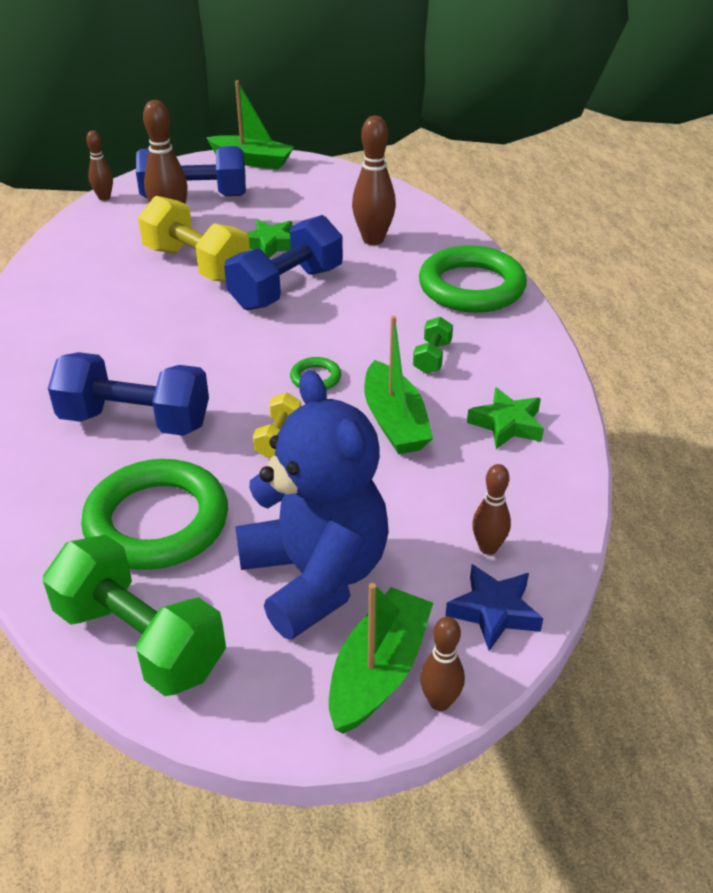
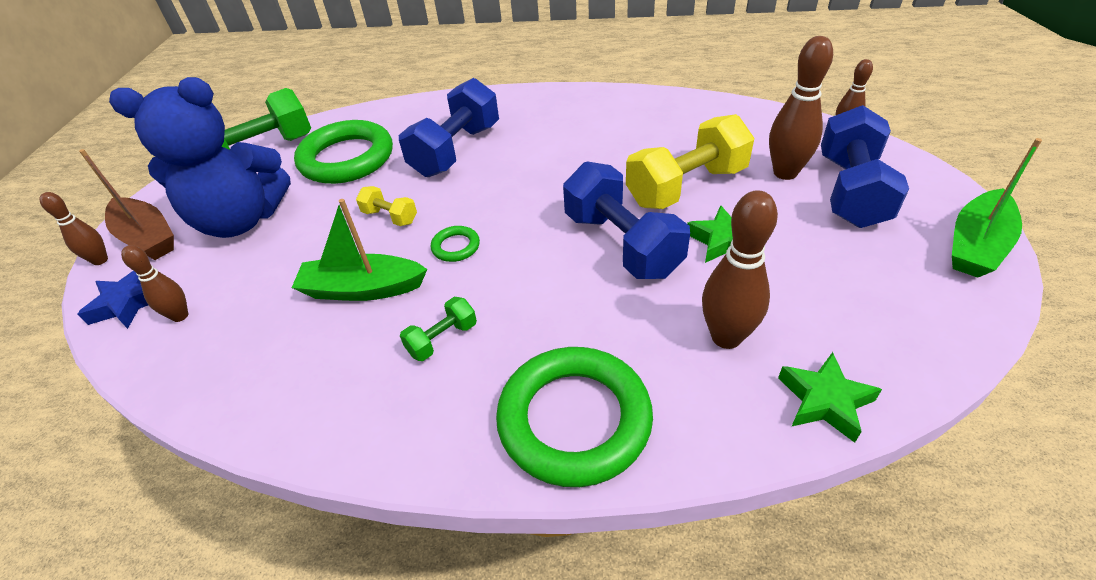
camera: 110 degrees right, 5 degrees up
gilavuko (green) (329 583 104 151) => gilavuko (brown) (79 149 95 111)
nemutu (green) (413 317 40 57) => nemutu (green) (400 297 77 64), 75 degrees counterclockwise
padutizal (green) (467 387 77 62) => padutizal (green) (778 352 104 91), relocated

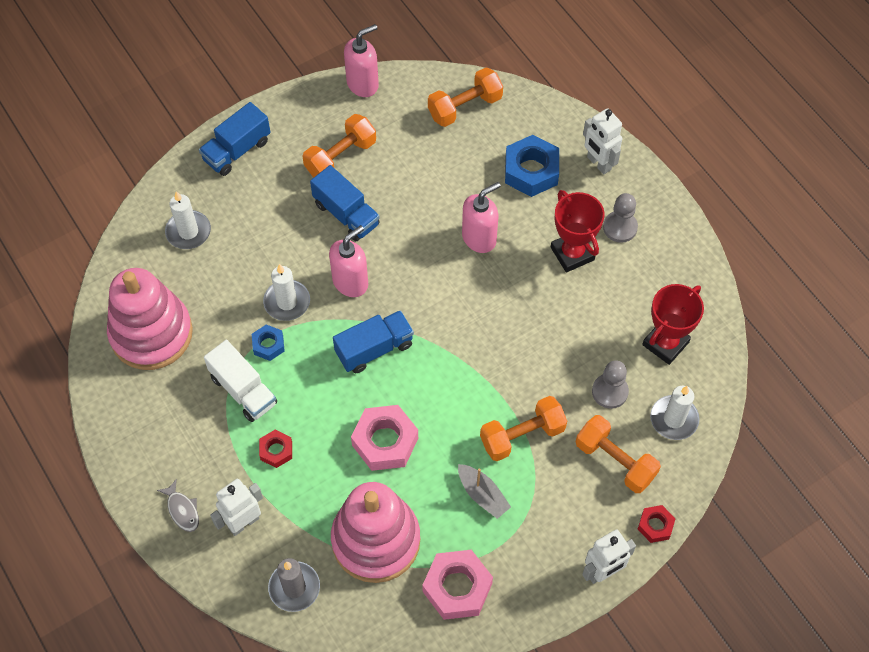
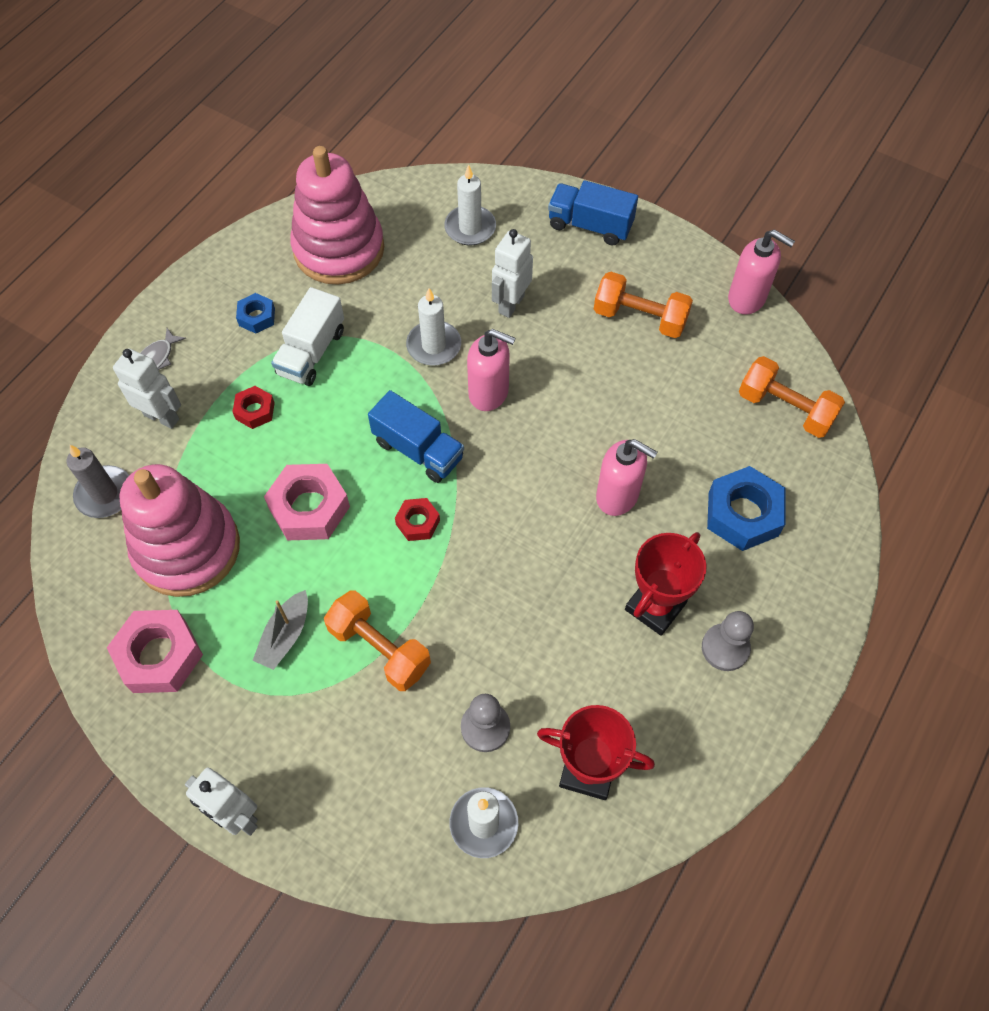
camera: 65 degrees right, 0 degrees up
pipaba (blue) (252 325 33 36) => pipaba (blue) (236 293 39 41), relocated
pipaba (red) (638 505 38 38) => pipaba (red) (395 498 45 43), relocated
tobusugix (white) (583 108 39 67) => tobusugix (white) (492 229 41 89), relocated
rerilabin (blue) (310 165 70 76) => nothing
nemutu (orange) (576 415 85 78) => nothing

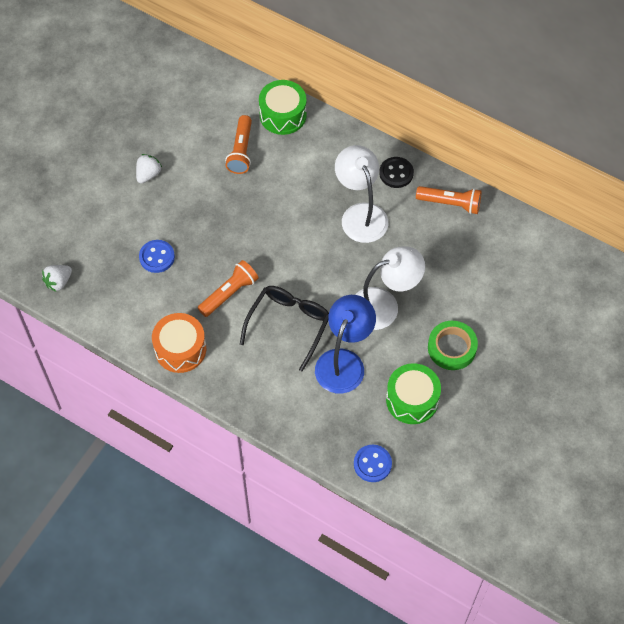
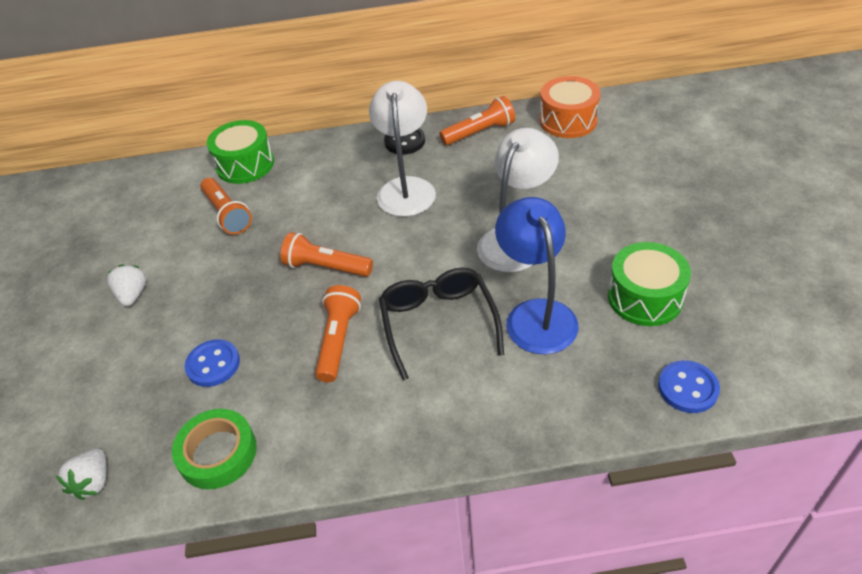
camera: 35 degrees left, 15 degrees down
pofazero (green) (428 321 50 49) => pofazero (green) (172 409 85 80), relocated
nothing => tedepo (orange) (280 232 93 45)
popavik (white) (335 145 53 98) => popavik (white) (369 81 67 136), 60 degrees clockwise
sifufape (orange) (152 313 54 60) => sifufape (orange) (539 76 62 62), relocated

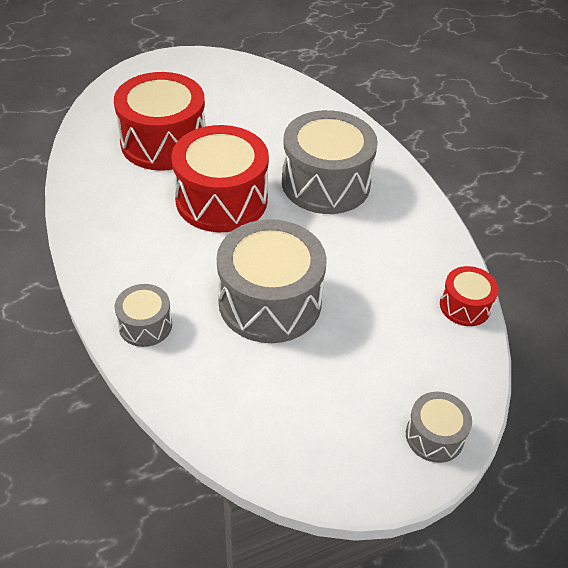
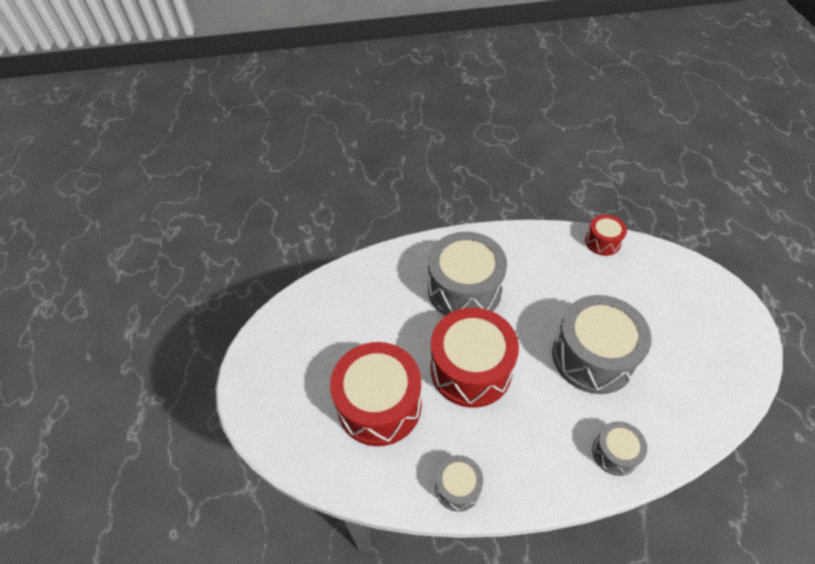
camera: 70 degrees left, 5 degrees up
sifufape (grey) (406 392 66 71) => sifufape (grey) (435 455 48 57), relocated

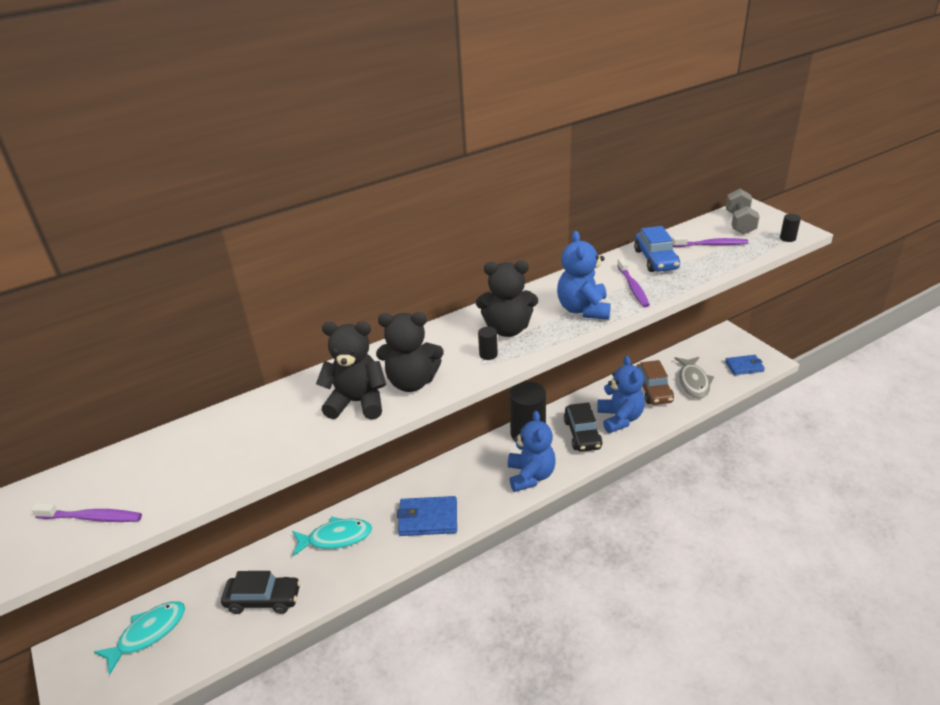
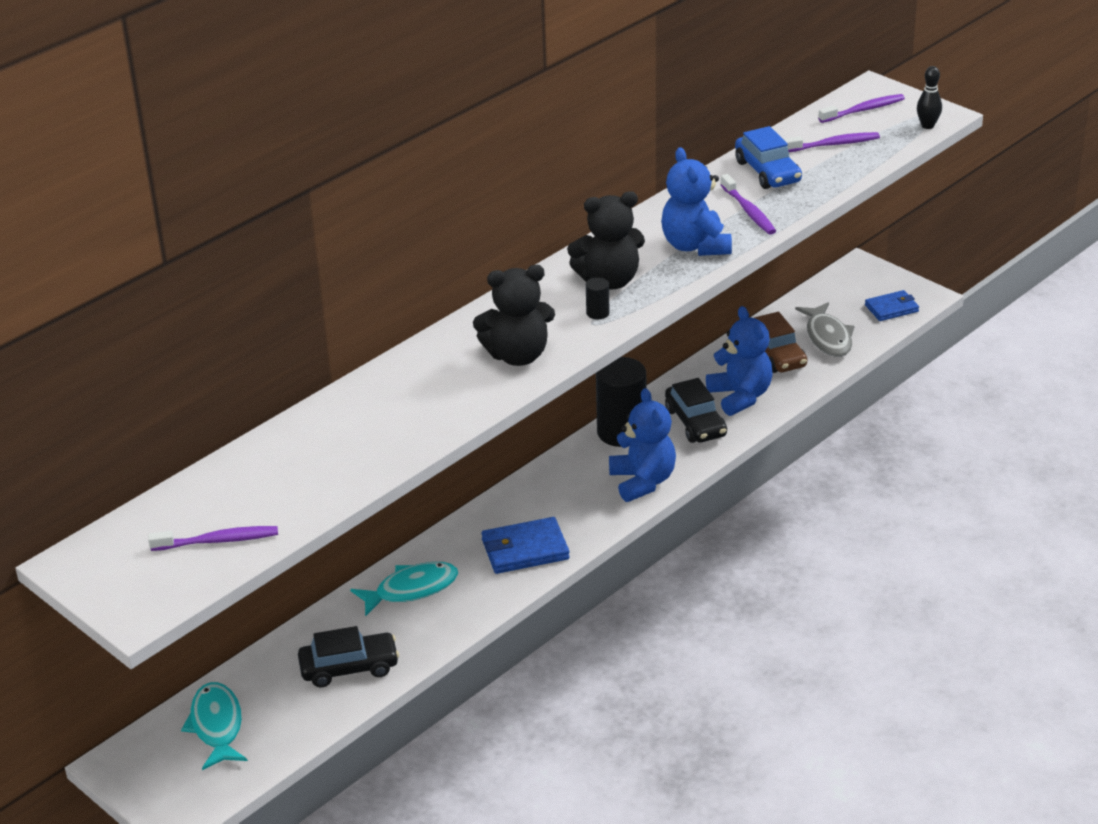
camera: 15 degrees left, 0 degrees up
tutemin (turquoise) (94 601 91 74) => tutemin (turquoise) (181 682 67 88), 45 degrees counterclockwise
nemutu (grey) (725 189 35 45) => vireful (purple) (818 94 87 29)
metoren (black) (780 214 21 28) => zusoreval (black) (917 66 25 63)
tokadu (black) (316 321 70 98) => nothing

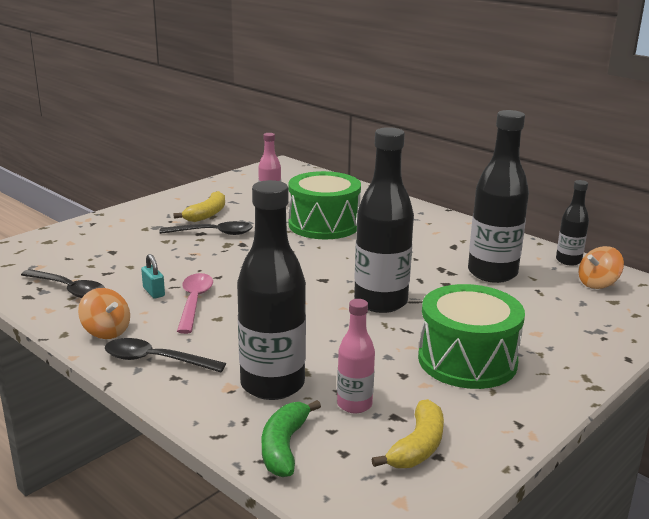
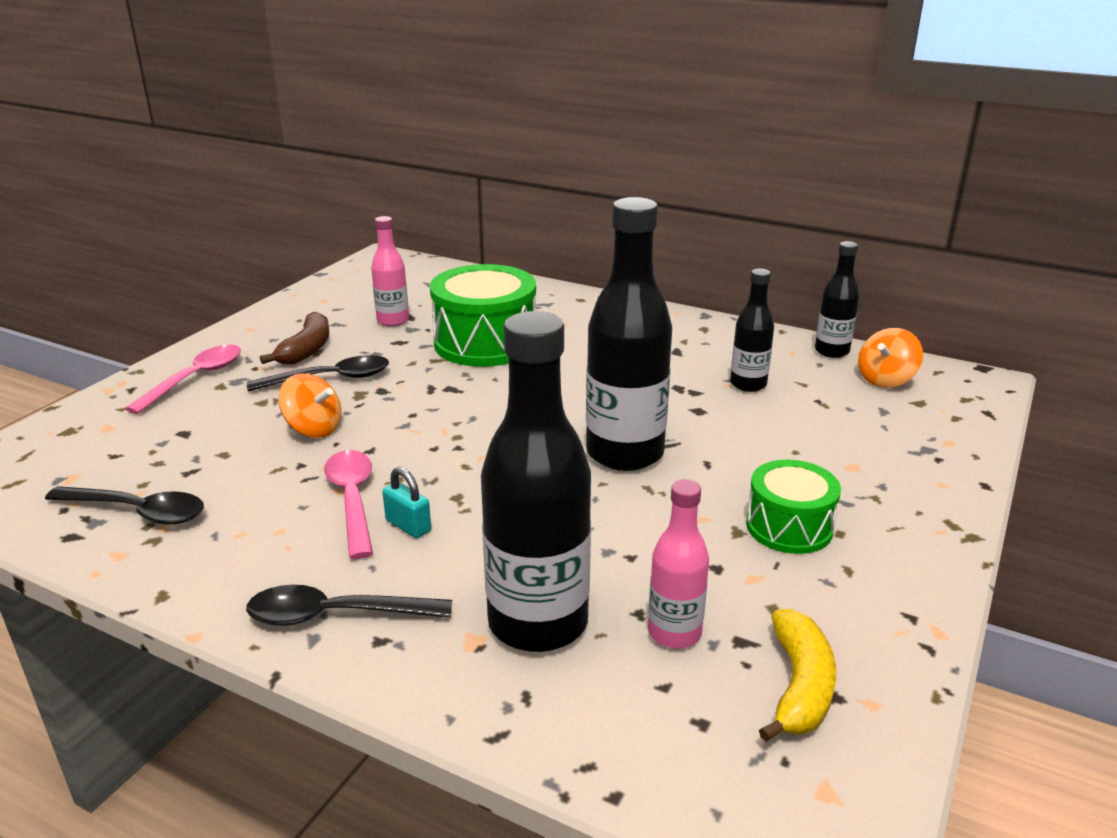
camera: 15 degrees left, 5 degrees up
nothing => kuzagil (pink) (125 345 116 69)
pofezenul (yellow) (173 191 52 31) => pofezenul (brown) (260 312 69 53)
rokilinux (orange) (78 288 52 51) => rokilinux (orange) (279 373 63 65), relocated
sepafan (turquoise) (141 254 24 44) => sepafan (turquoise) (383 467 48 71), relocated
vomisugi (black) (468 110 61 173) => vomisugi (black) (730 269 44 123), x0.53
sifufape (green) (418 284 107 105) => sifufape (green) (746 460 95 94), x0.60
pofezenul (green) (262 400 59 77) => nothing

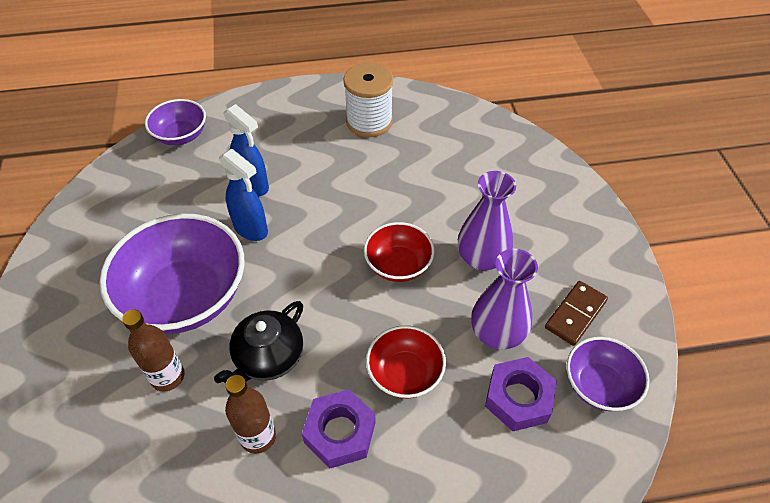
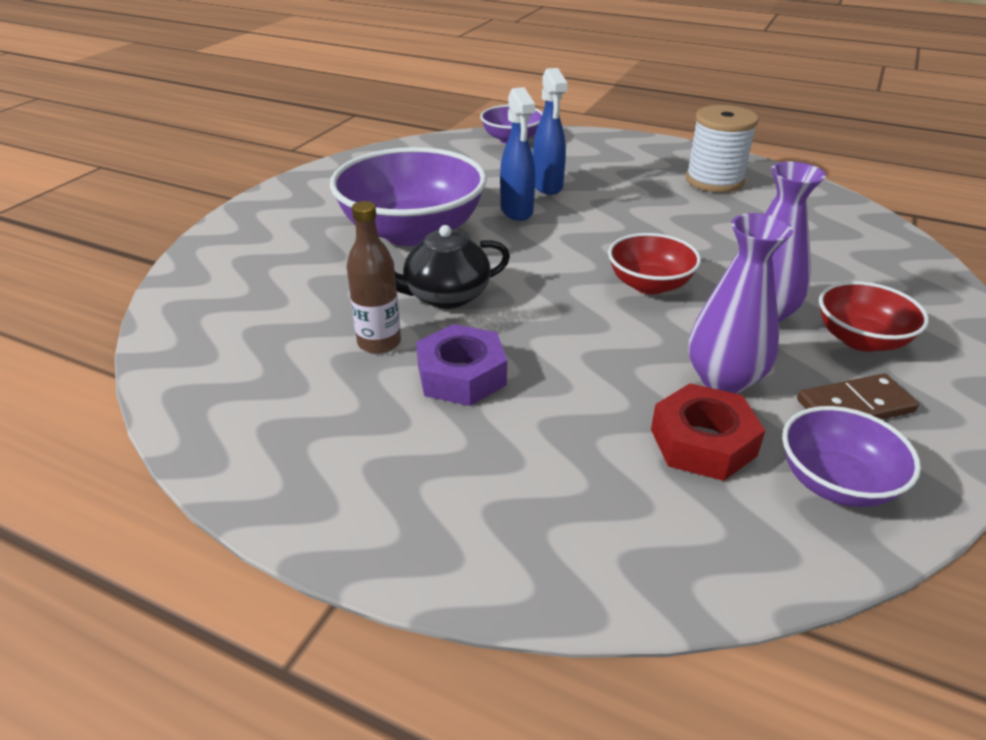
camera: 35 degrees right, 15 degrees down
pipaba (purple) (485 357 72 74) => pipaba (red) (651 383 114 98)
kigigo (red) (366 325 80 73) => kigigo (red) (819 281 110 71), relocated
vomisugi (brown) (122 309 63 83) => nothing

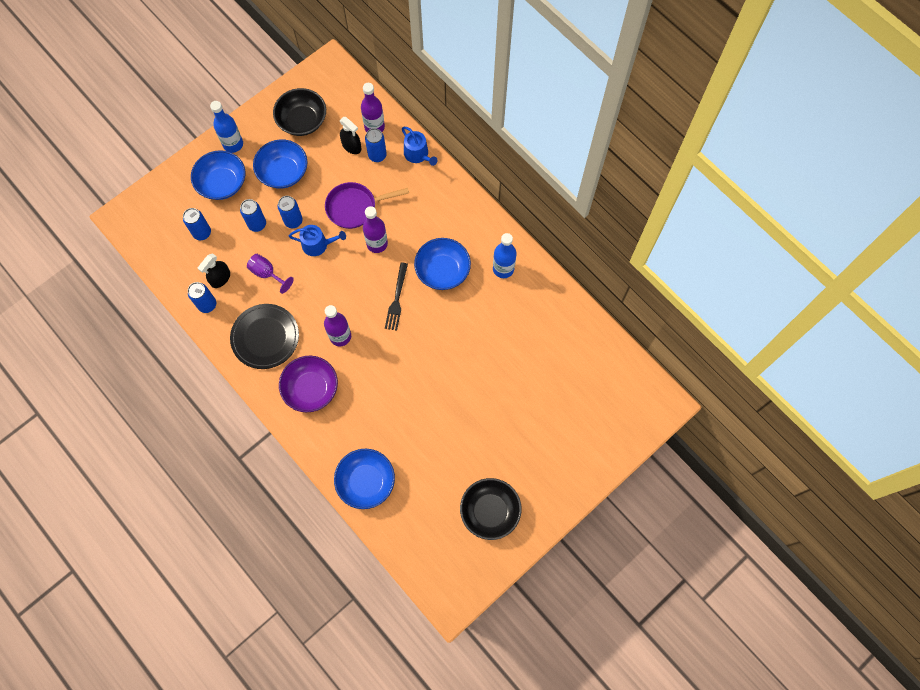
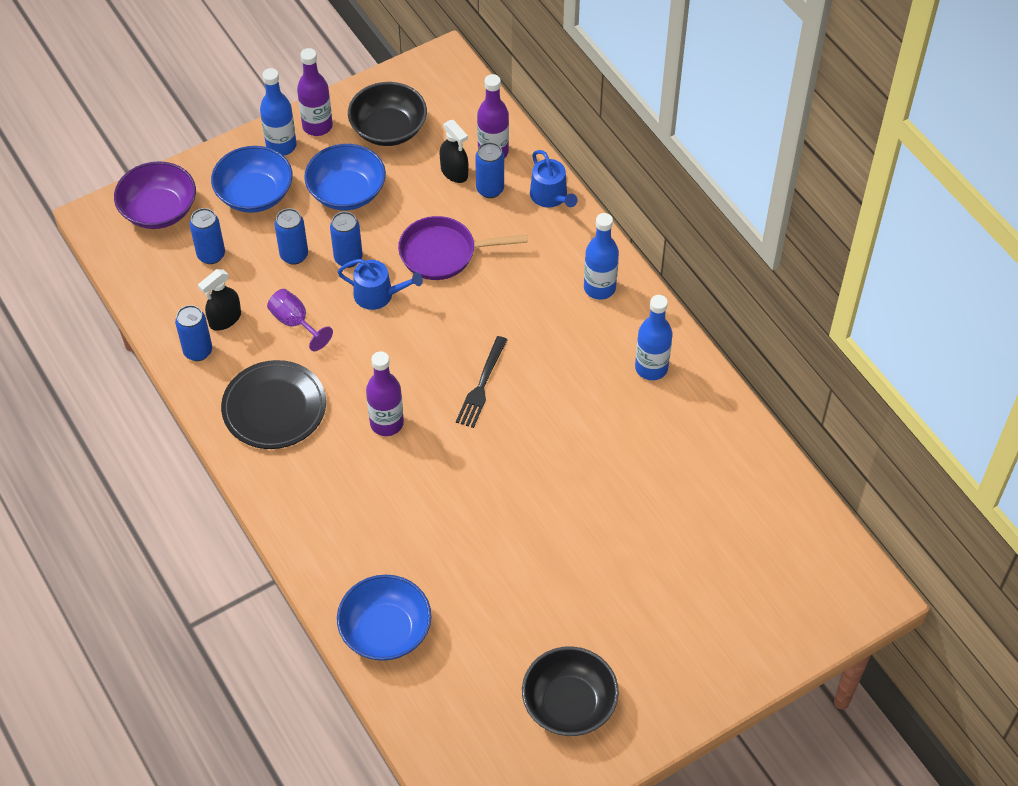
camera: 10 degrees right, 15 degrees down
kigigo (purple) (279 356 59 56) => kigigo (purple) (114 161 82 68), relocated
vomisugi (purple) (363 206 25 47) => vomisugi (purple) (297 48 36 88), relocated
nothing => vomisugi (blue) (584 213 35 87)
kigigo (blue) (414 238 57 52) => nothing

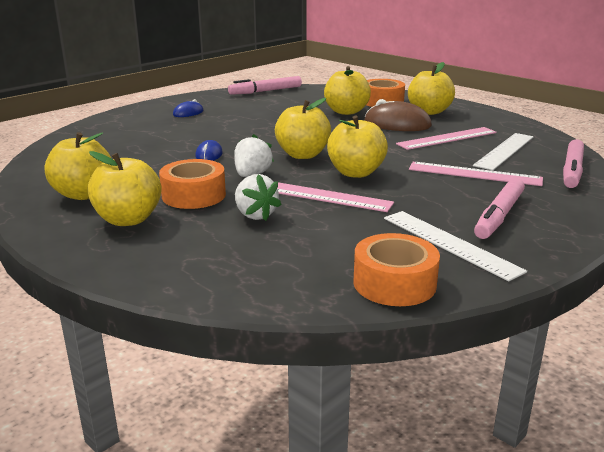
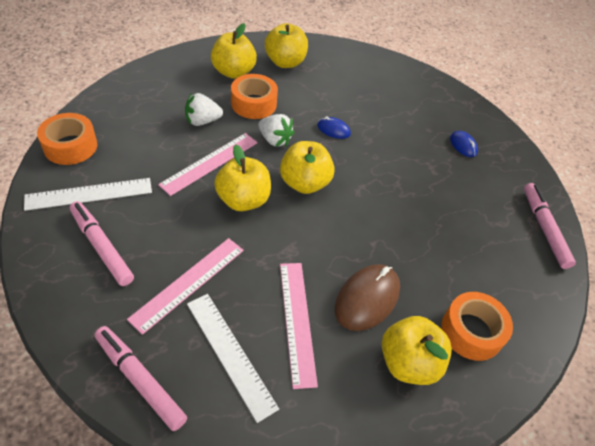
camera: 105 degrees right, 25 degrees up
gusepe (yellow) (324 66 47 49) => nothing

